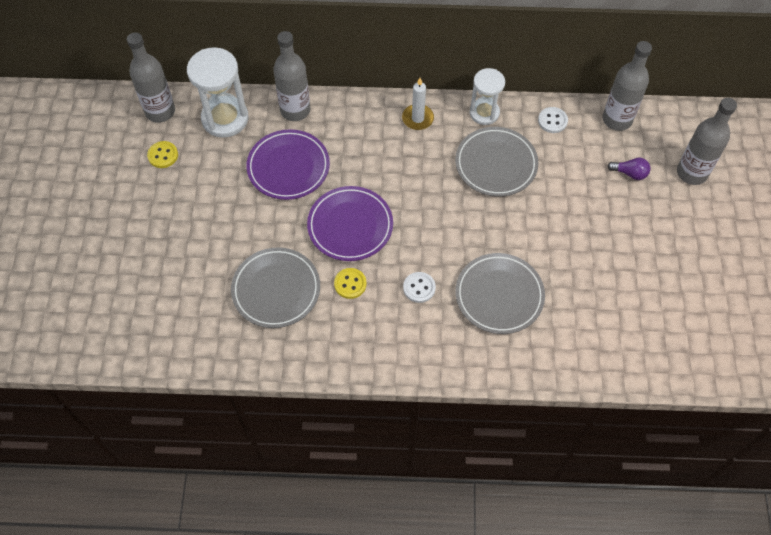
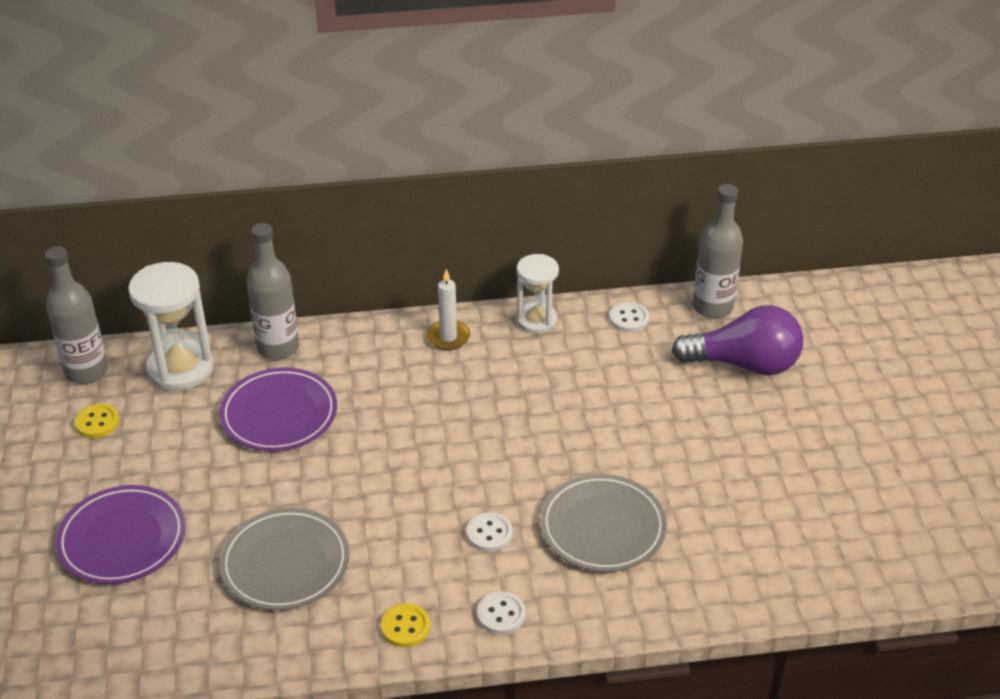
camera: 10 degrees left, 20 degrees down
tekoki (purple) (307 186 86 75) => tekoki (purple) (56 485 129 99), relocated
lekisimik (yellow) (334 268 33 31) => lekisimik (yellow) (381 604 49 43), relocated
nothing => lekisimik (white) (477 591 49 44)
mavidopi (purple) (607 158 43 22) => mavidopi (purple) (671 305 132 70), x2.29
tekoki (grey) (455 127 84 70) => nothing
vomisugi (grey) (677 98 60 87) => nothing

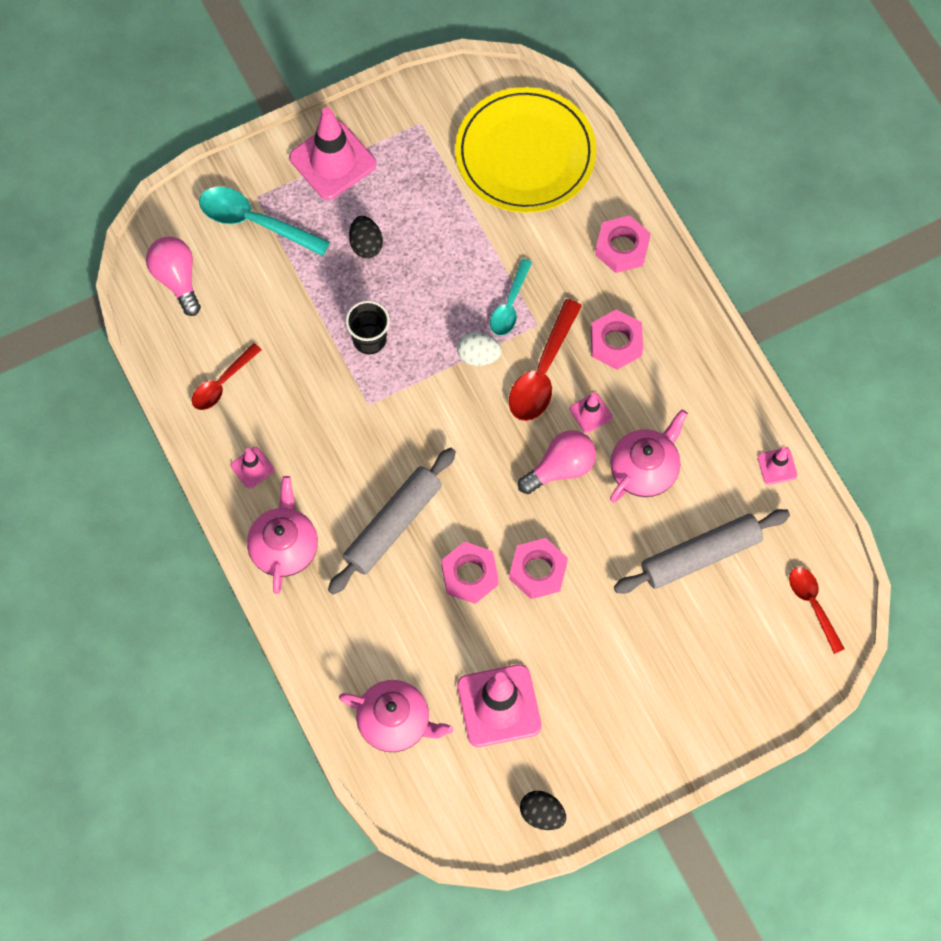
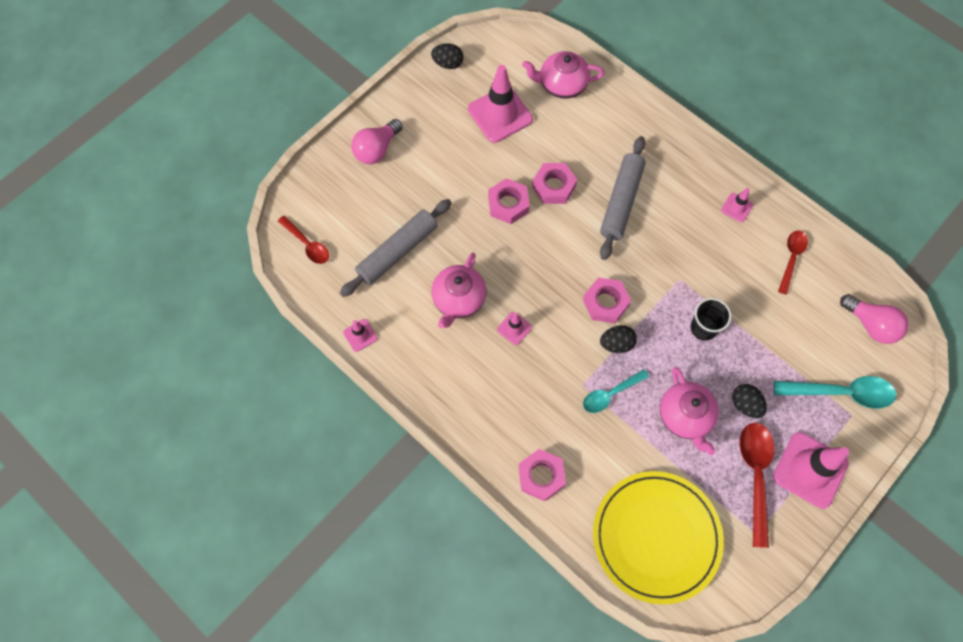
camera: 160 degrees right, 0 degrees up
mavidopi (pink) (518 430 78 64) => mavidopi (pink) (351 119 52 45), relocated
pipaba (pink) (591 309 52 61) => pipaba (pink) (583 278 48 45), relocated
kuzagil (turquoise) (490 259 42 77) => kuzagil (turquoise) (583 369 66 44), 120 degrees counterclockwise
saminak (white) (457 332 45 34) => saminak (black) (600 325 37 28)
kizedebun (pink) (247 476 71 118) => kizedebun (pink) (660 367 59 88), relocated
kuzagil (red) (509 299 73 122) => kuzagil (red) (740 422 34 126), relocated

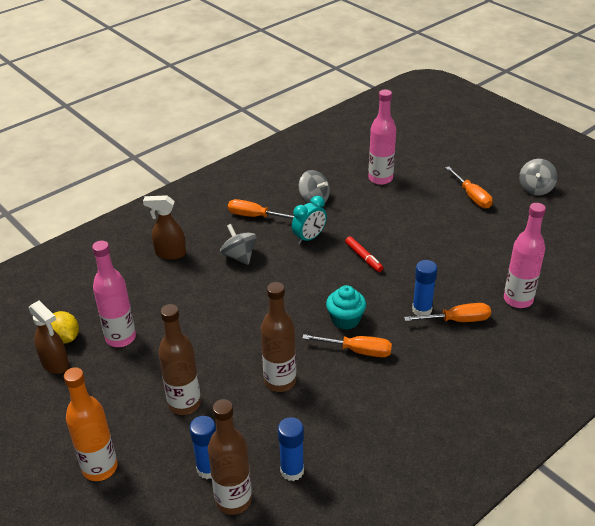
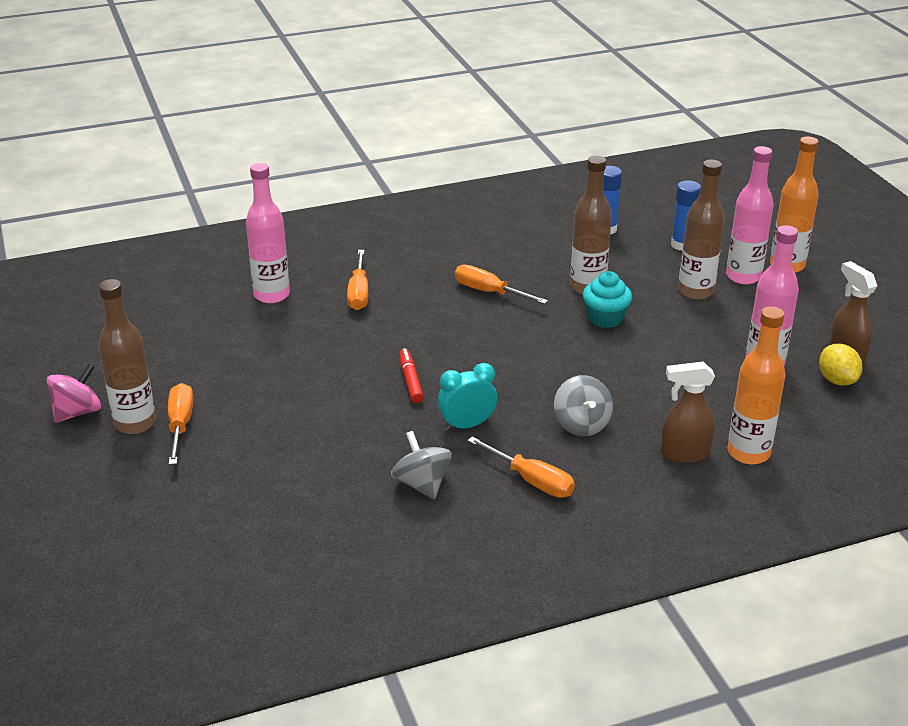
camera: 160 degrees left, 5 degrees down
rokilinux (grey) (519 159 39 37) => rokilinux (pink) (47 364 54 59)
vomisugi (brown) (208 399 44 116) => vomisugi (brown) (98 279 58 155), relocated
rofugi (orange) (404 303 87 19) => rofugi (orange) (347 250 21 60), 105 degrees counterclockwise
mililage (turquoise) (326 285 40 45) => mililage (turquoise) (583 271 49 57), relocated
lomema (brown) (143 195 43 65) => lomema (brown) (661 362 54 101), 150 degrees clockwise
vomisugi (pink) (369 90 27 95) => vomisugi (pink) (726 146 48 138), relocated
nothing => vomisugi (orange) (728 307 57 157)
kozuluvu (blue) (412 260 25 56) => nothing

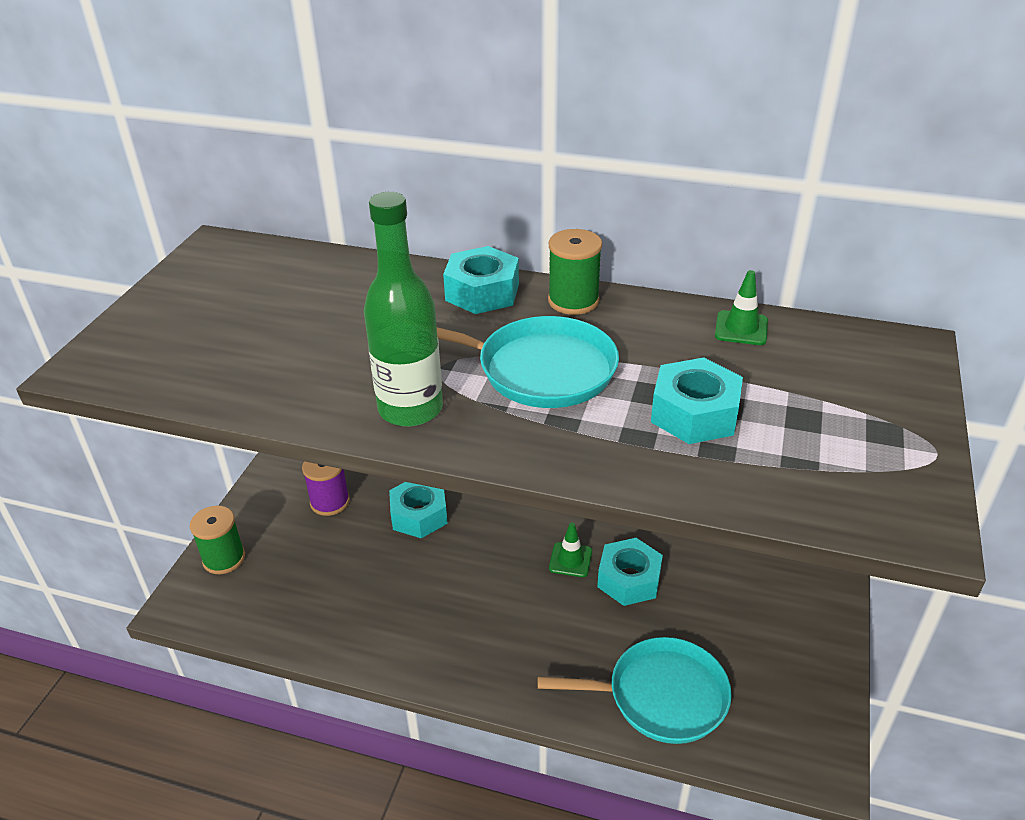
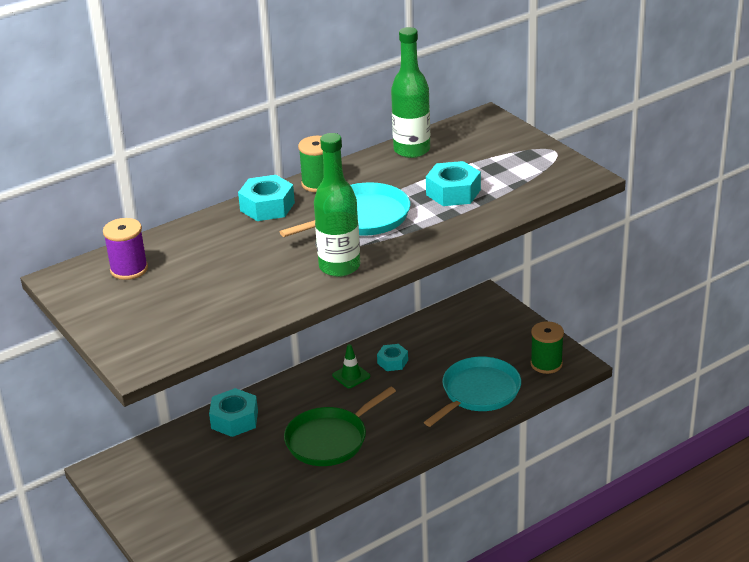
camera: 50 degrees left, 5 degrees down
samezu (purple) (302 461 48 55) => samezu (purple) (103 218 45 62), relocated
nothing => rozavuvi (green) (284 386 112 80)
pipaba (turquoise) (597 538 66 68) => pipaba (turquoise) (377 344 31 27), x0.63
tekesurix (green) (715 270 53 75) => vomisugi (green) (391 27 39 131)
samezu (green) (190 506 55 68) => samezu (green) (530 321 34 53), relocated

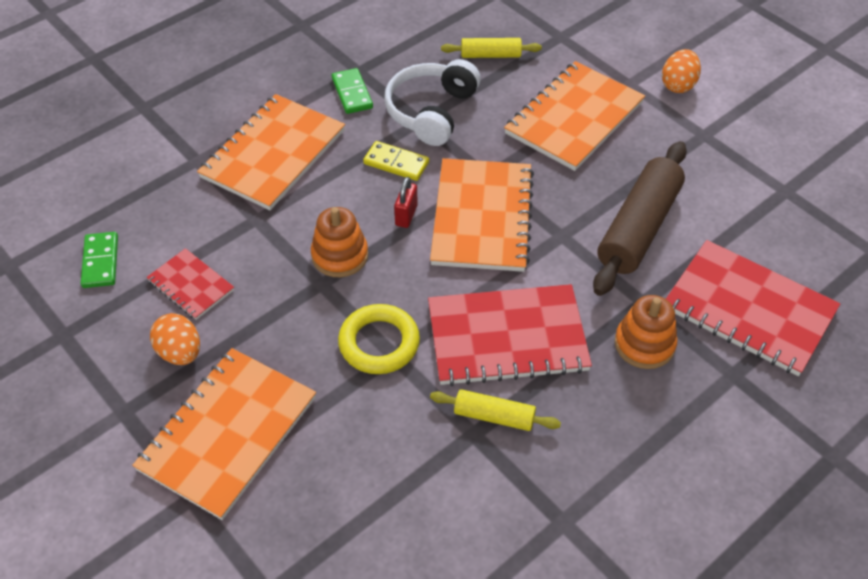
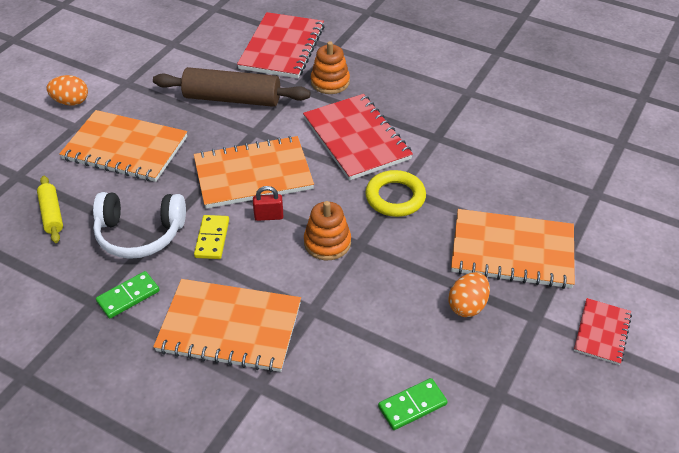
camera: 110 degrees left, 5 degrees down
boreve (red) (146 248 88 72) => boreve (red) (574 298 58 67), relocated
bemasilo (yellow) (430 389 131 42) => nothing

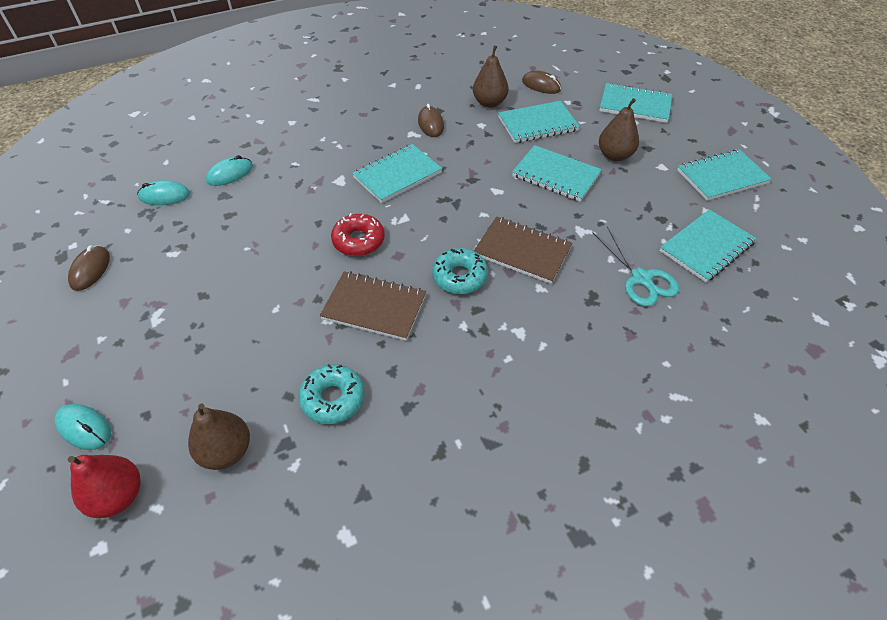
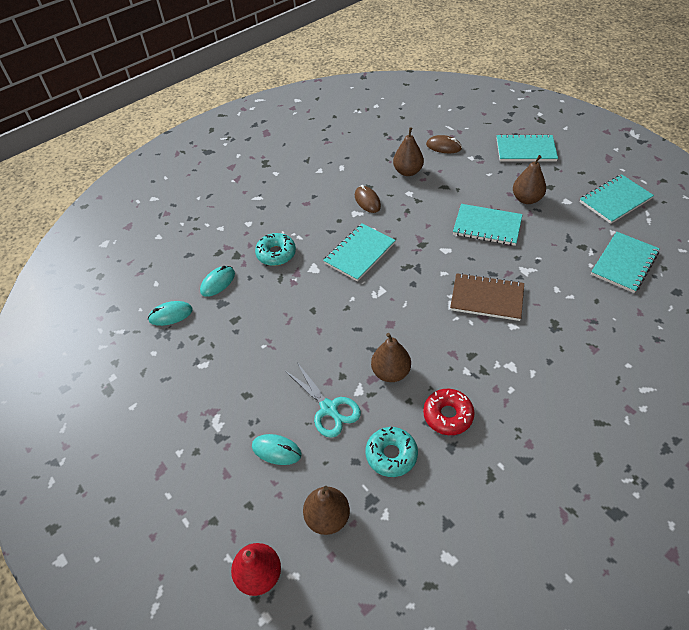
camera: 10 degrees left, 0 degrees up
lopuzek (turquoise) (55 404 56 46) => lopuzek (turquoise) (252 434 50 31), relocated
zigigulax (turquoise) (432 248 56 46) => zigigulax (turquoise) (255 233 41 33), relocated
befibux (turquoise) (593 227 86 79) => befibux (turquoise) (285 362 76 76), relocated
boreve (brown) (320 271 106 70) => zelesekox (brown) (371 333 40 49)
zigigulax (red) (331 213 54 43) => zigigulax (red) (423 389 52 46), relocated
lopuzek (brown) (68 245 42 46) => nothing
boreve (turquoise) (498 101 82 42) => nothing

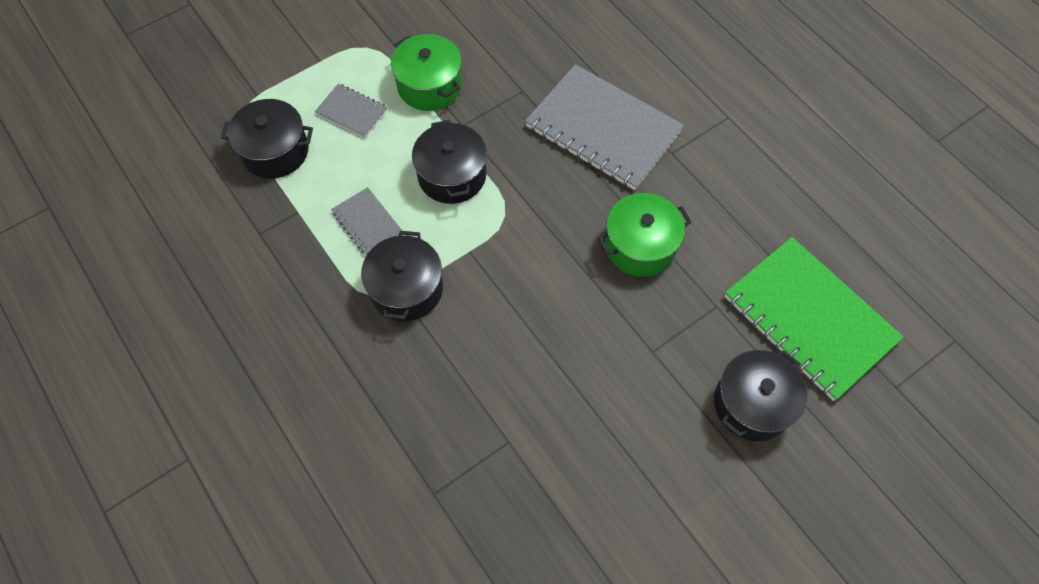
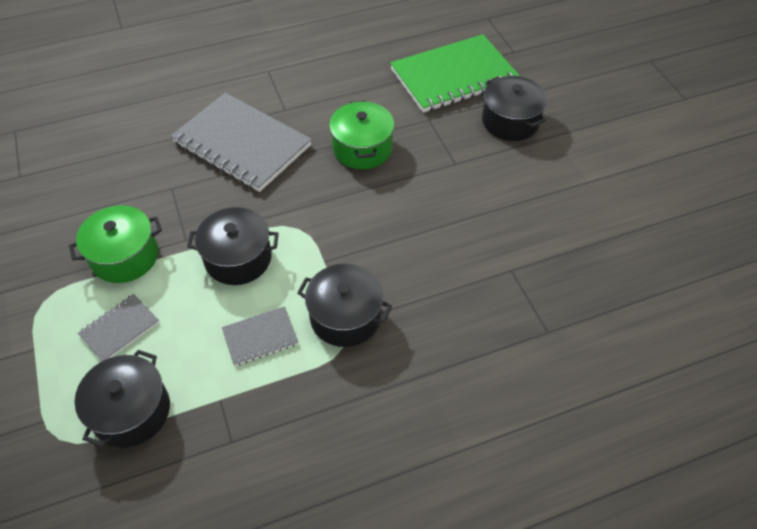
camera: 75 degrees left, 10 degrees down
boreve (grey) (525 64 159 126) => boreve (grey) (171 93 141 99), 75 degrees clockwise

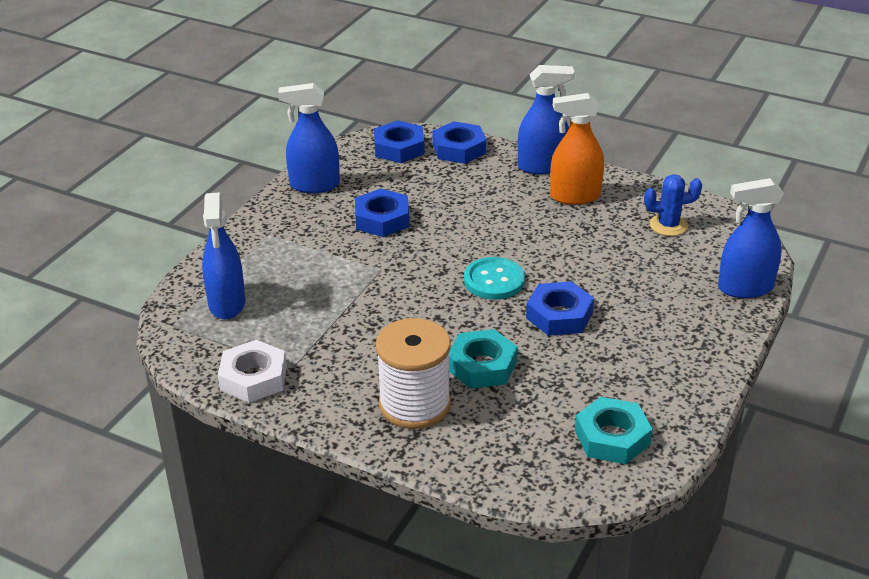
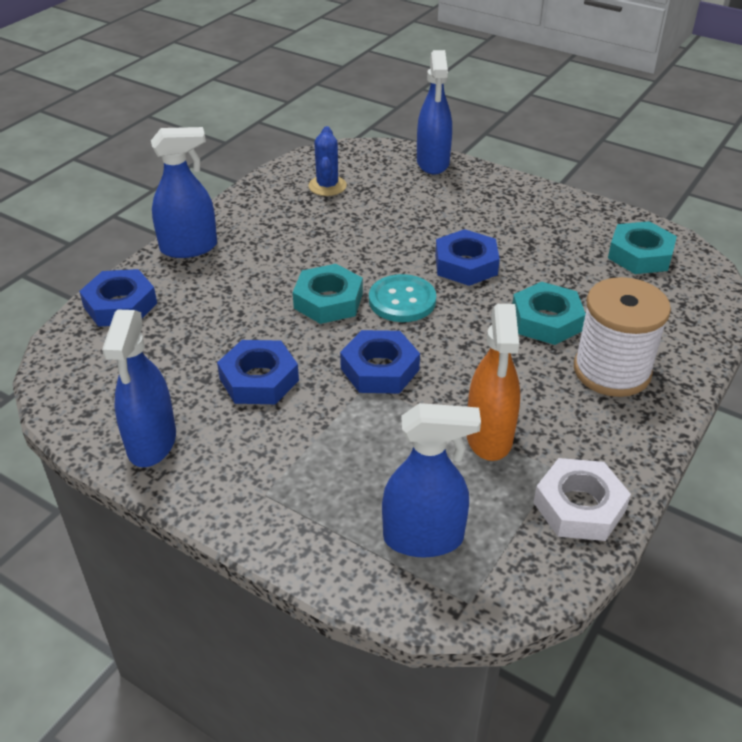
camera: 85 degrees left, 5 degrees up
lomema (blue) (518 65 57 109) => lomema (blue) (151 127 66 131), 75 degrees clockwise
nothing => pipaba (turquoise) (293 264 70 60)
pipaba (blue) (374 120 51 43) => pipaba (blue) (340 330 80 64), relocated
lomema (orange) (550 93 54 112) => lomema (orange) (467 304 53 157), relocated

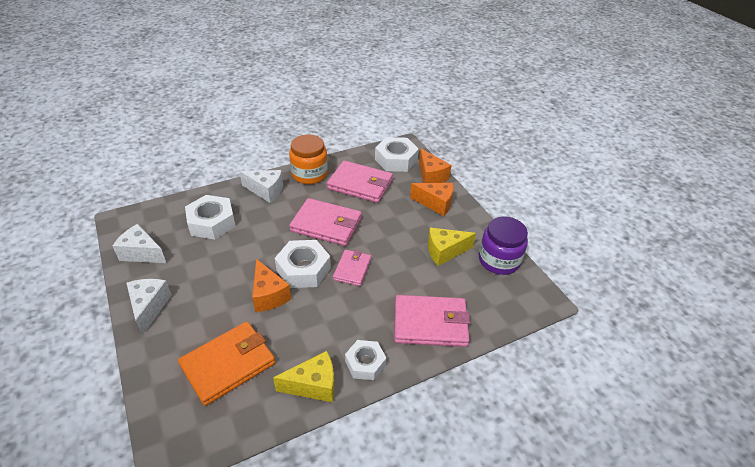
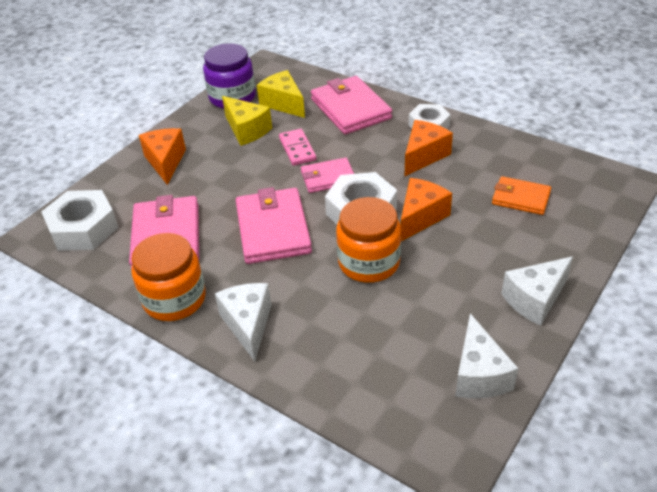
camera: 115 degrees left, 0 degrees up
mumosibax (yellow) (273 351 61 51) => mumosibax (yellow) (257 70 48 48), relocated
nothing => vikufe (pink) (279 129 37 37)
nothing => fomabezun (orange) (336 197 65 86)
mumosibax (orange) (419 148 32 35) => mumosibax (orange) (405 120 48 56), relocated
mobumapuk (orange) (178 321 97 85) => mobumapuk (orange) (492 176 59 39), x0.59
pipaba (white) (185 195 51 45) => nothing

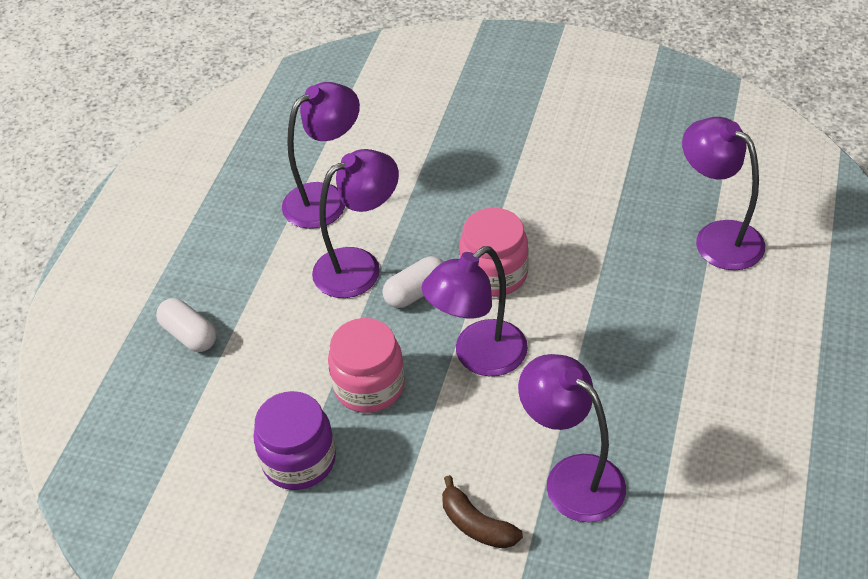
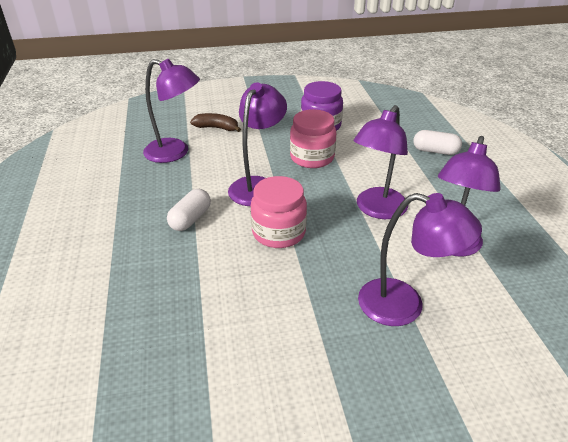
camera: 150 degrees right, 10 degrees down
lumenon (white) (383 256 60 52) => lumenon (white) (167 189 44 42), relocated
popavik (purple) (682 117 83 153) => popavik (purple) (358 193 124 133), relocated

